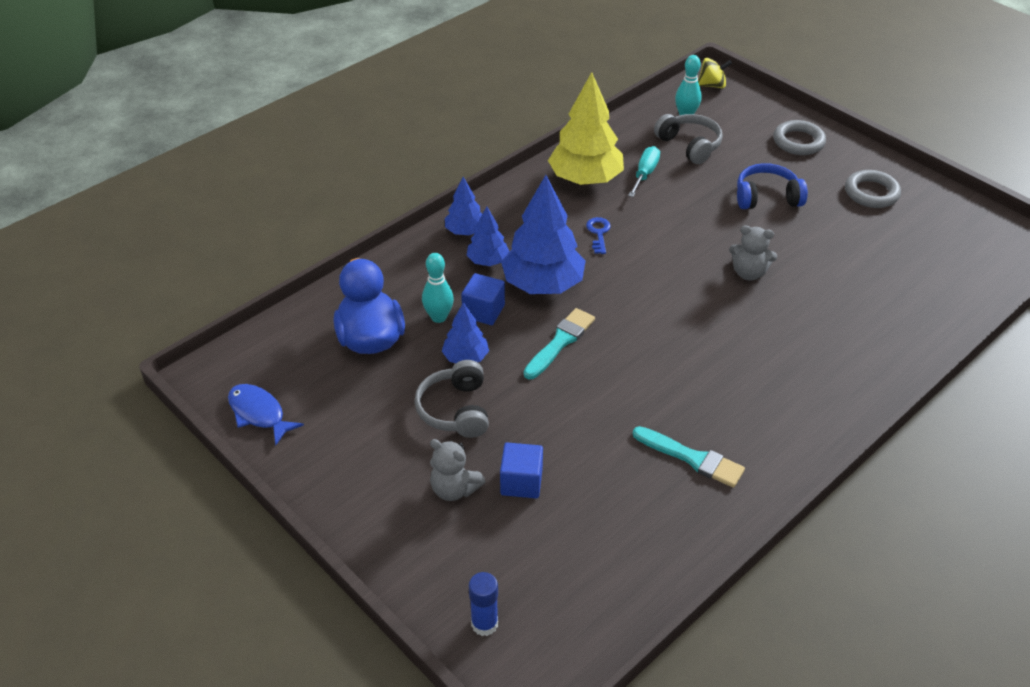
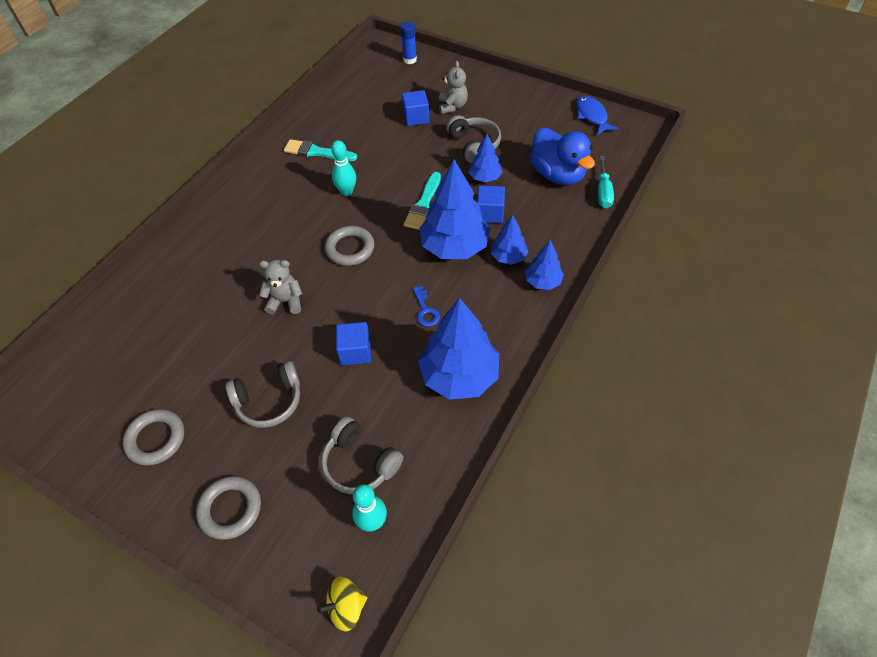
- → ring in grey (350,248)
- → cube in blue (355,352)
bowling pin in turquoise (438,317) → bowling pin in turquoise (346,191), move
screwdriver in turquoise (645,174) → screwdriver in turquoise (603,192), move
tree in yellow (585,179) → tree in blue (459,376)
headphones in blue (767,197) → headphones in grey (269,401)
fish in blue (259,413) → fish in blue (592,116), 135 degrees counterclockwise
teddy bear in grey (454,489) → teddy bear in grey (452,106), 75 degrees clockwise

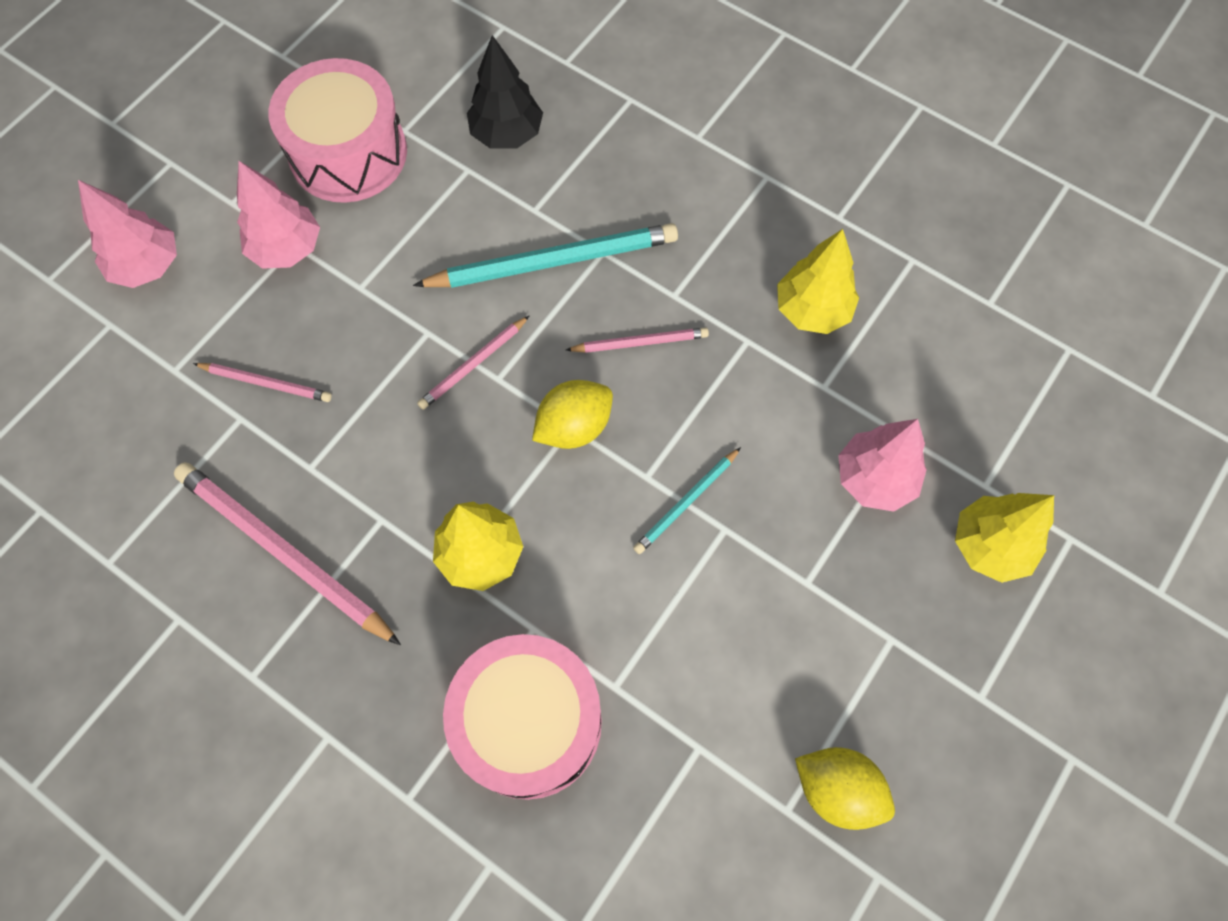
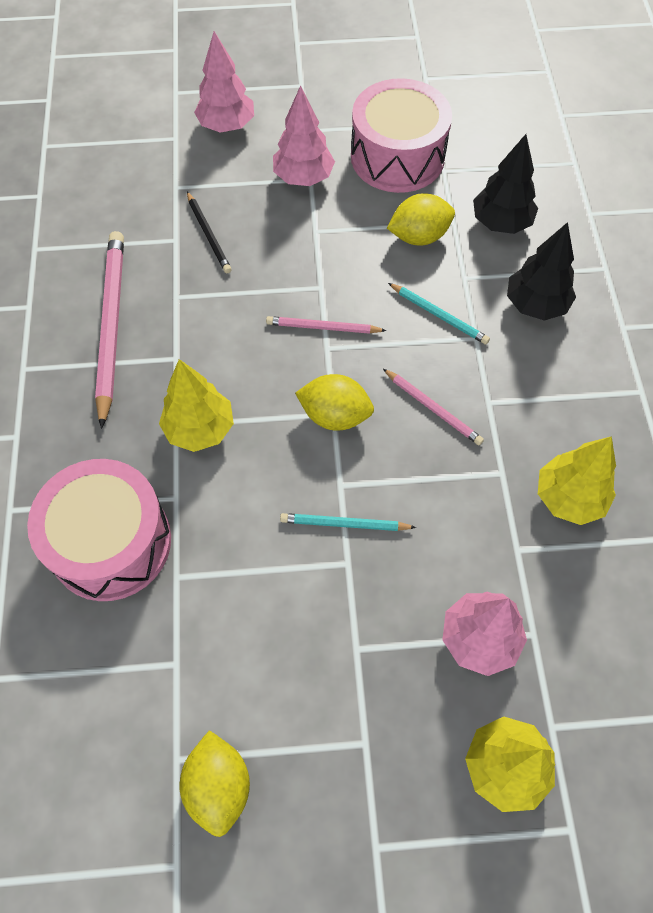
- → lemon in yellow (419,236)
- → tree in black (535,305)
pencil in pink (266,383) → pencil in black (209,234)
pencil in turquoise (553,261) → pencil in turquoise (439,315), x0.52

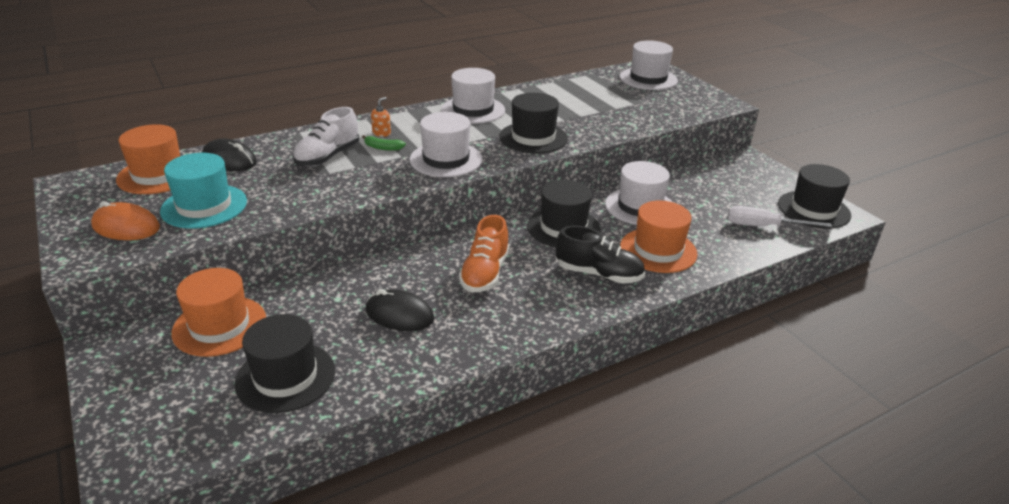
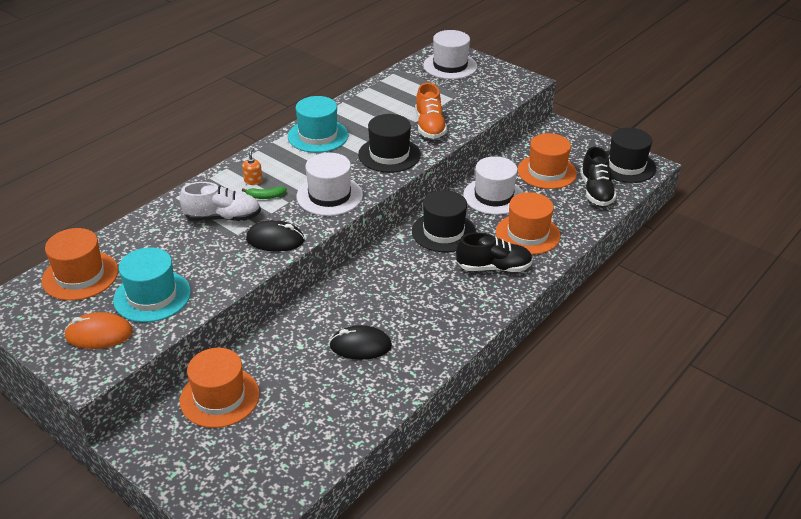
hat in black (285,377) → -
- → hat in orange (547,172)
mouse in black (229,160) → mouse in black (275,240), move
shoe in orange (485,273) → shoe in orange (429,126), move
screwdriver in white (763,226) → shoe in black (596,191)
hat in white (473,110) → hat in turquoise (318,136)
shoe in white (328,157) → shoe in white (223,218), 105 degrees counterclockwise

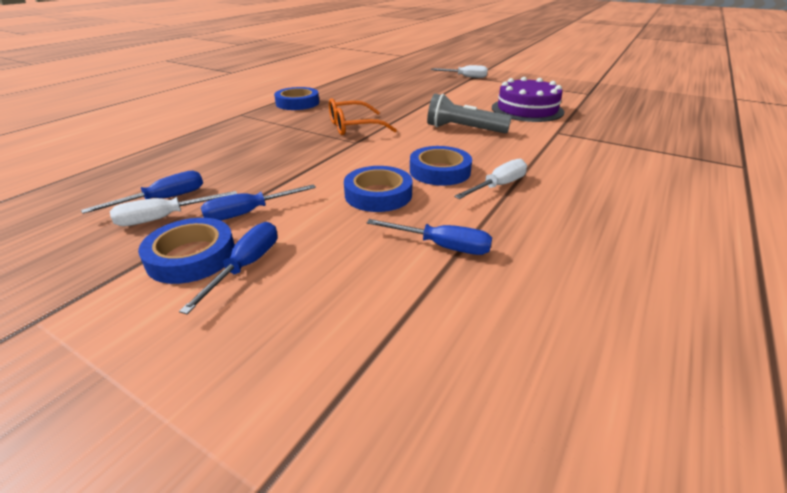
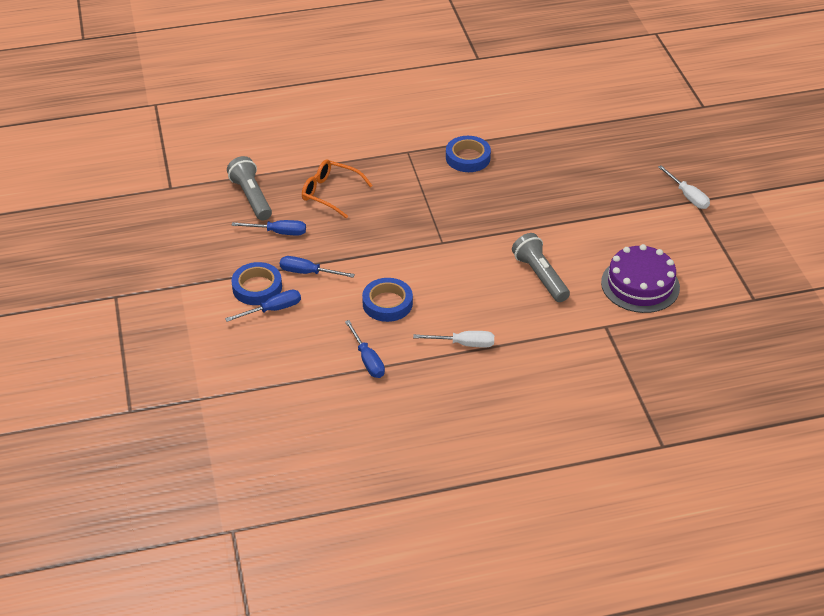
screwdriver in white (164,218) → -
tape in blue (439,171) → -
- → flashlight in grey (251,197)
glasses in orange (353,127) → glasses in orange (330,193), move

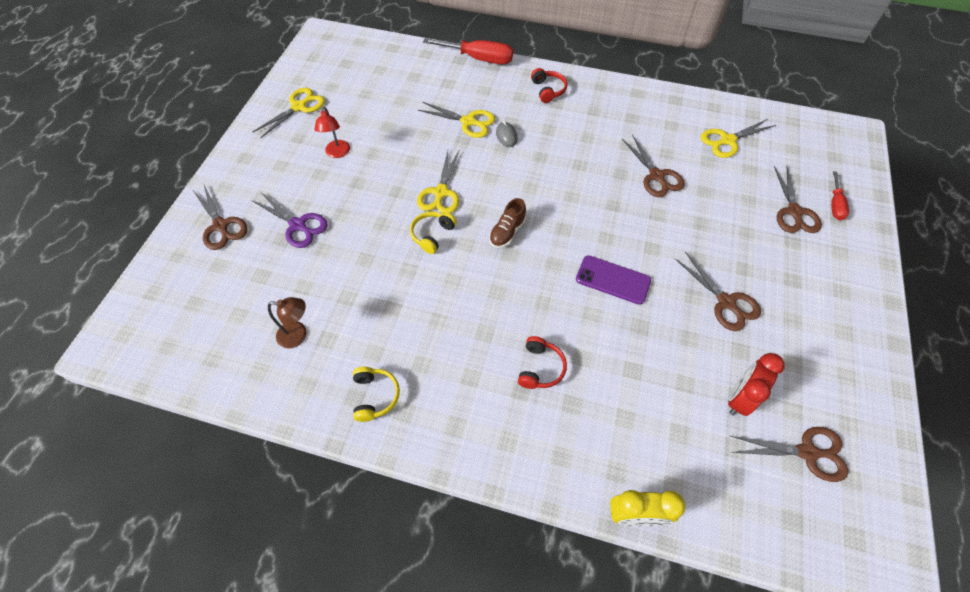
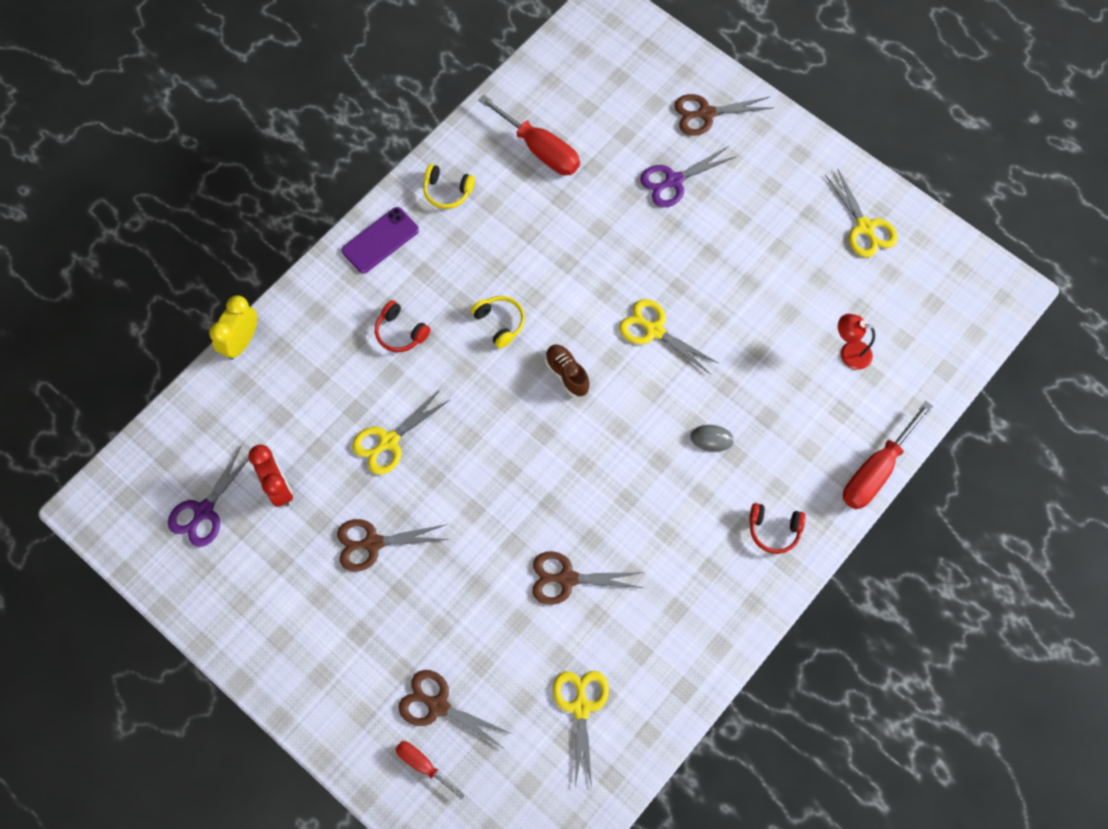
lamp in red (337,153) → lamp in red (849,353), move
headphones in yellow (432,235) → headphones in yellow (500,323), move
scissors in yellow (468,122) → scissors in yellow (388,441), move
phone in purple (613,280) → phone in purple (380,240), move
lamp in brown (298,335) → screwdriver in red (540,149)
scissors in brown (807,452) → scissors in purple (204,511)

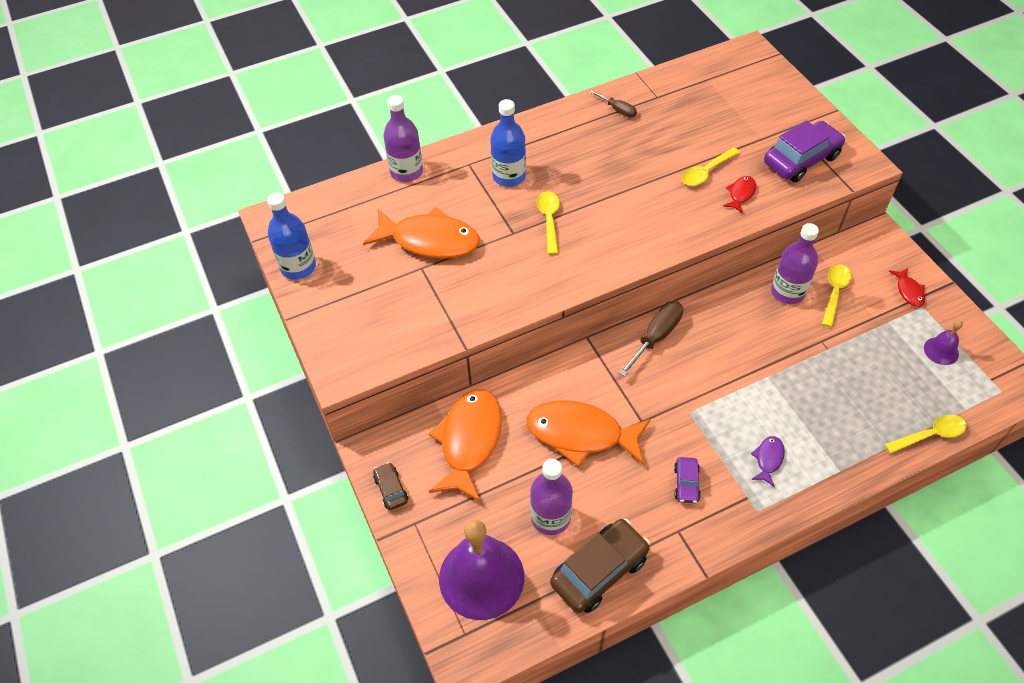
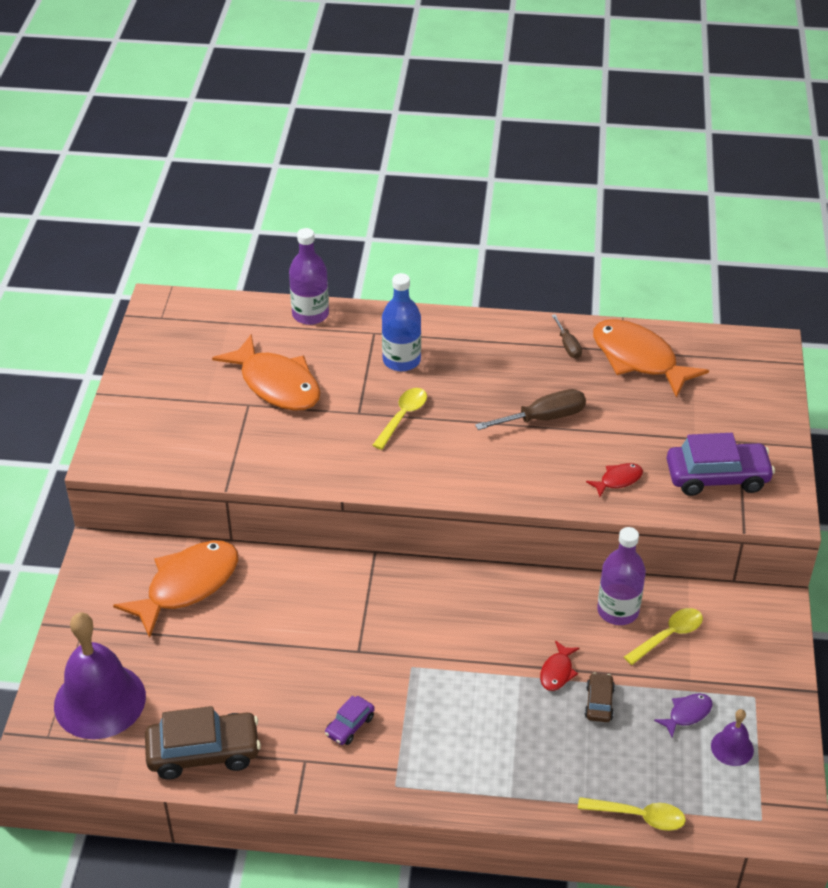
bottle in blue (298,267) → -
bottle in purple (550,517) → -
spoon in yellow (706,172) → -
car in brown (391,489) → car in brown (599,703), move
fish in orange (581,434) → fish in orange (638,359), move
screwdriver in brown (656,337) → screwdriver in brown (543,418), move
fish in purple (768,459) → fish in purple (687,714), move
fish in red (909,291) → fish in red (557,672), move

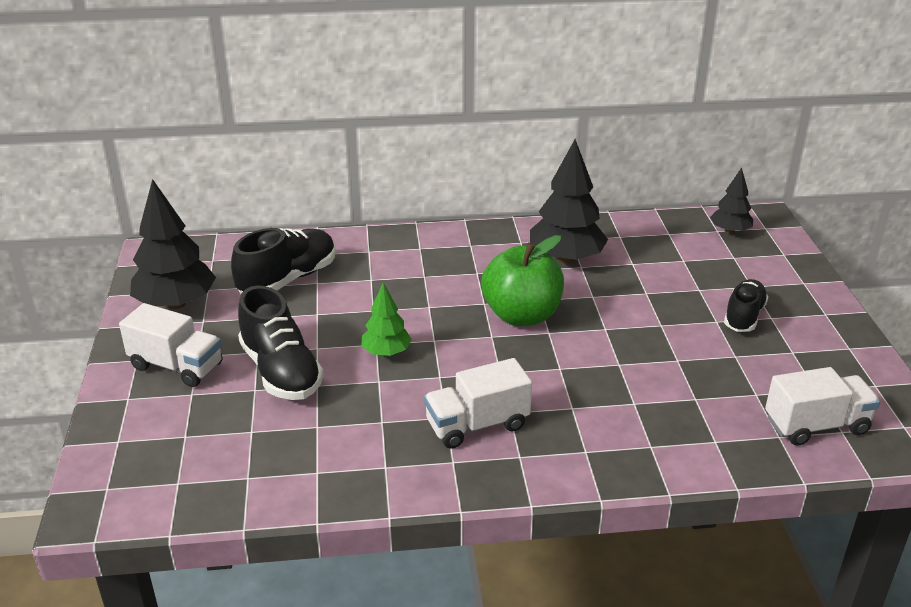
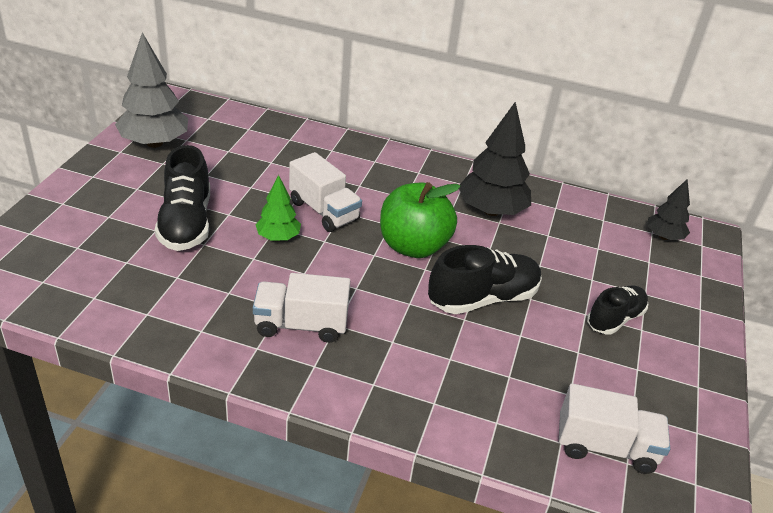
truck in white (177,366) → truck in white (324,211), move
shoe in black (288,279) → shoe in black (483,298), move
tree in black (176,303) → tree in grey (154,143)

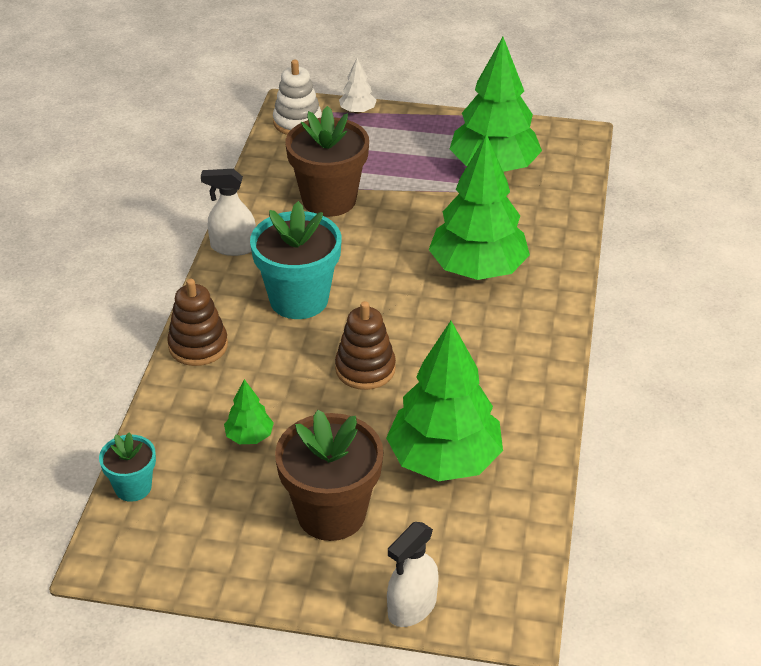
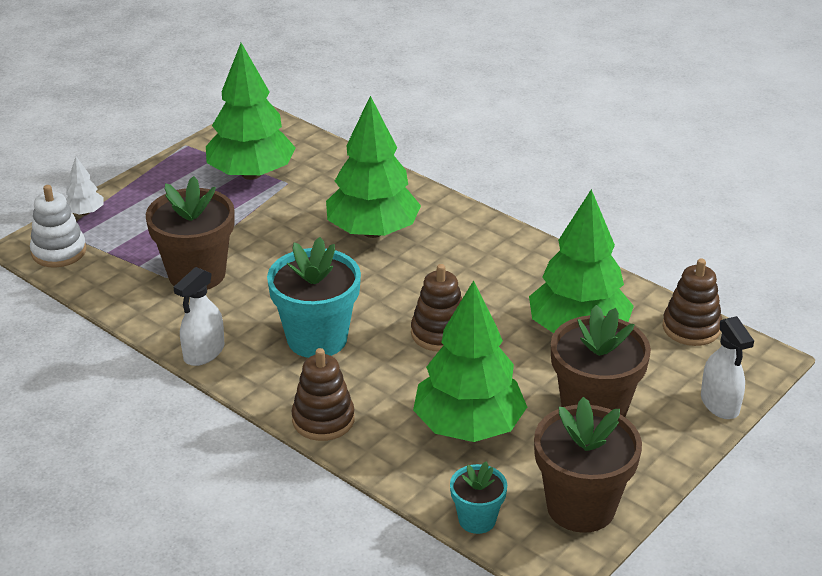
- → flower pot in brown (581,507)
- → stacking toy in brown (691,328)
tree in green (249,436) → tree in green (468,427), x2.29

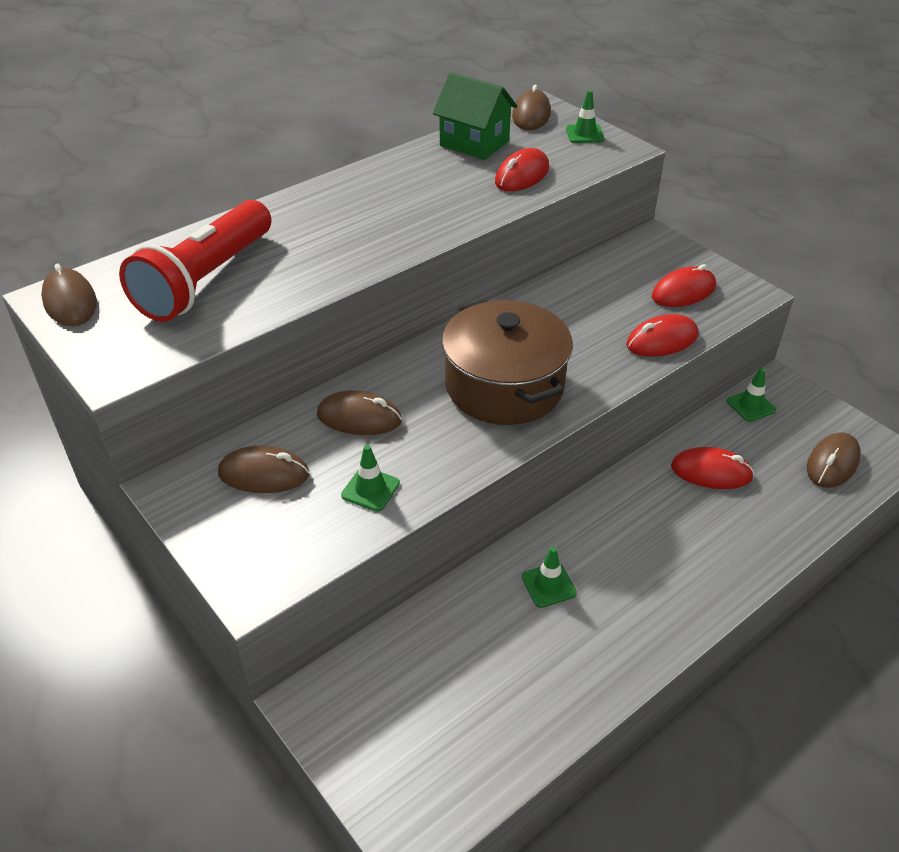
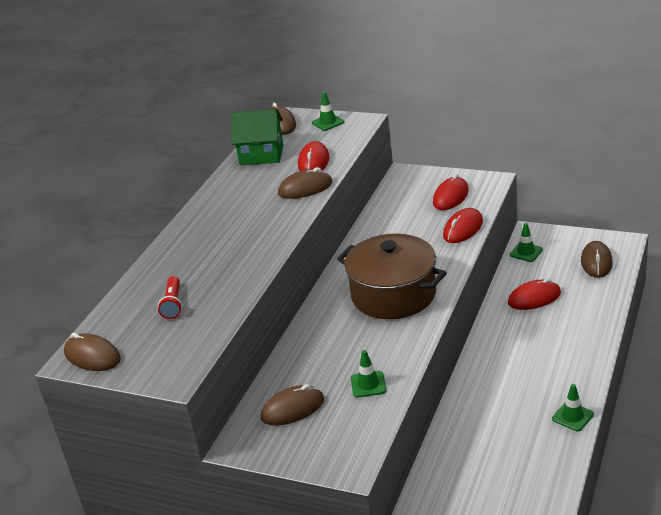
mouse in brown (359,418) → mouse in brown (305,188), move
traffic cone in green (548,585) → traffic cone in green (572,416), move
flashlight in red (206,280) → flashlight in red (173,304), x0.43

